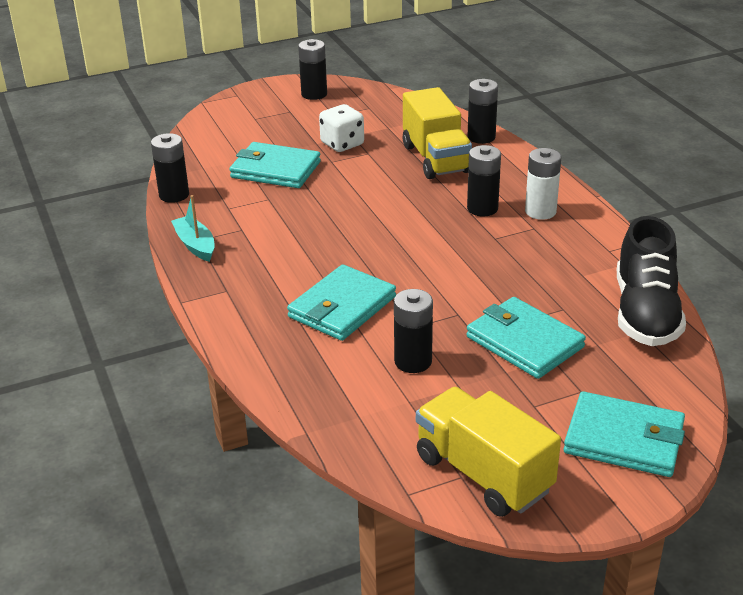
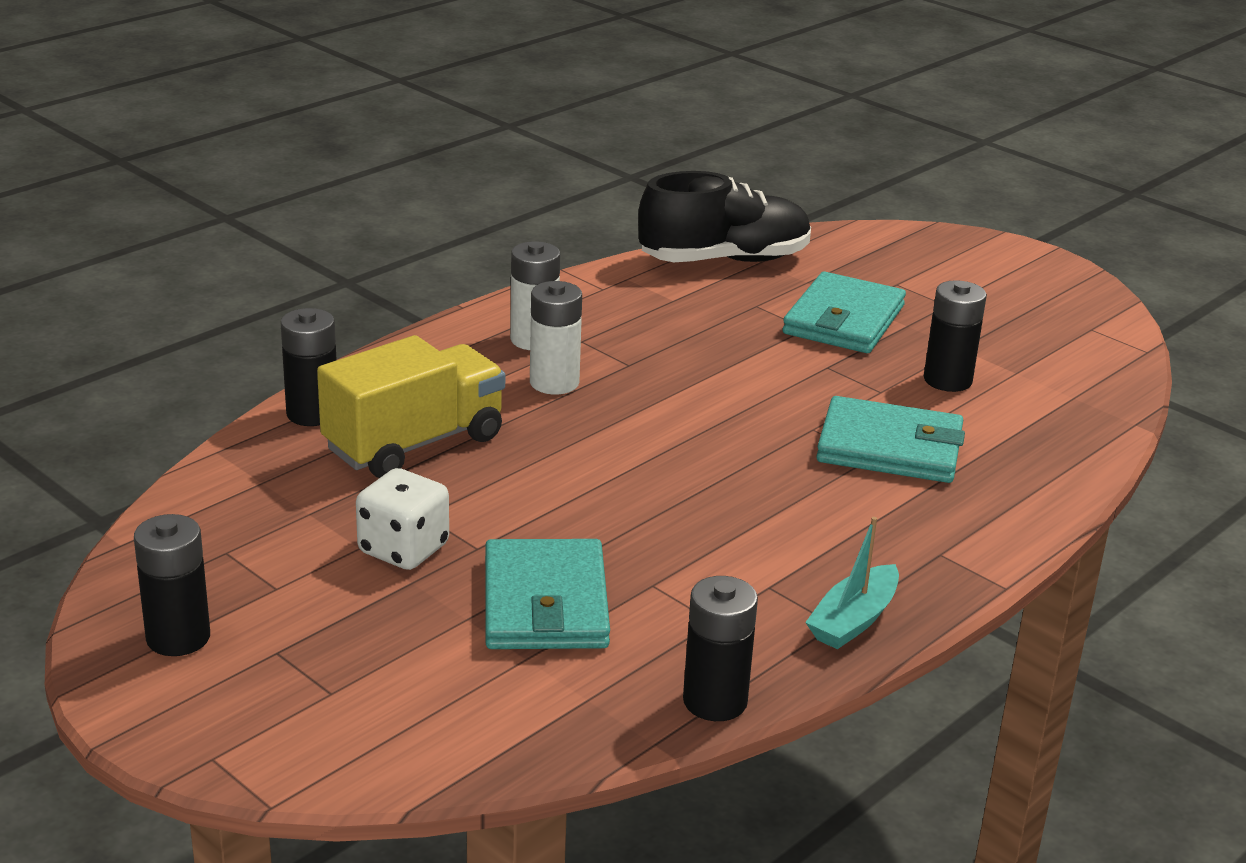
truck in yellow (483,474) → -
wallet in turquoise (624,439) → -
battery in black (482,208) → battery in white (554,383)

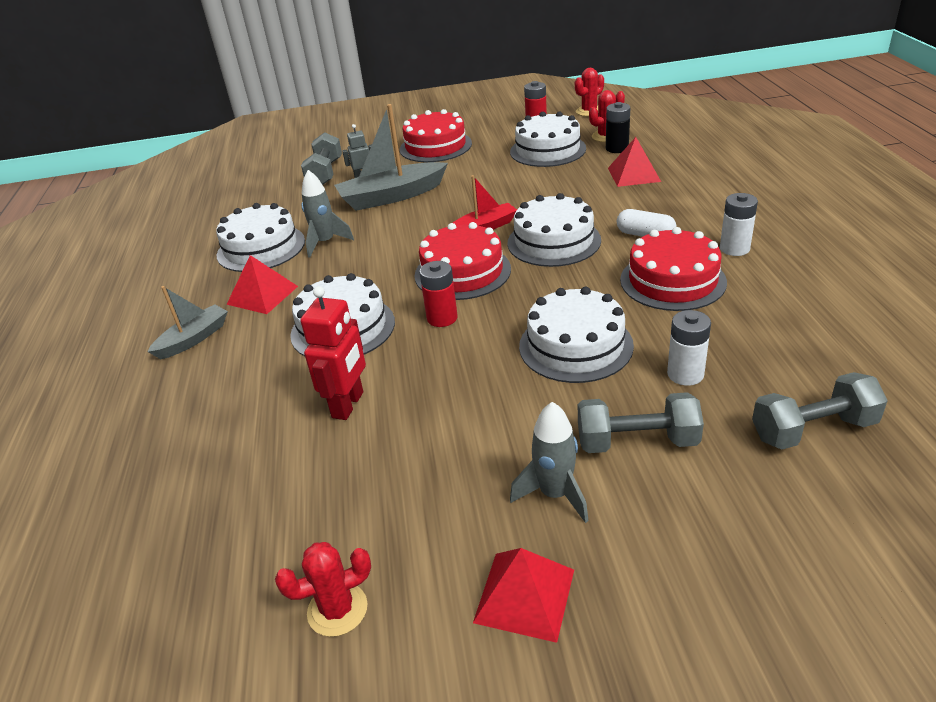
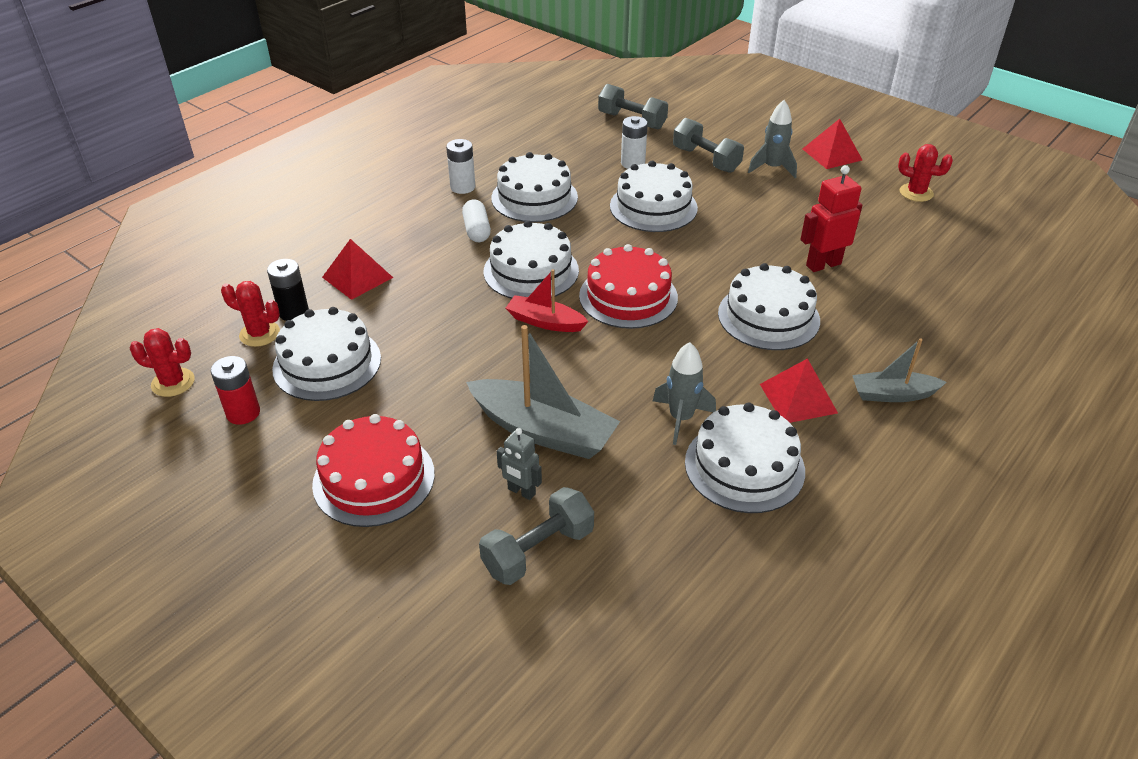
battery in red (442,318) → -
cake in red (672,280) → cake in white (534,198)

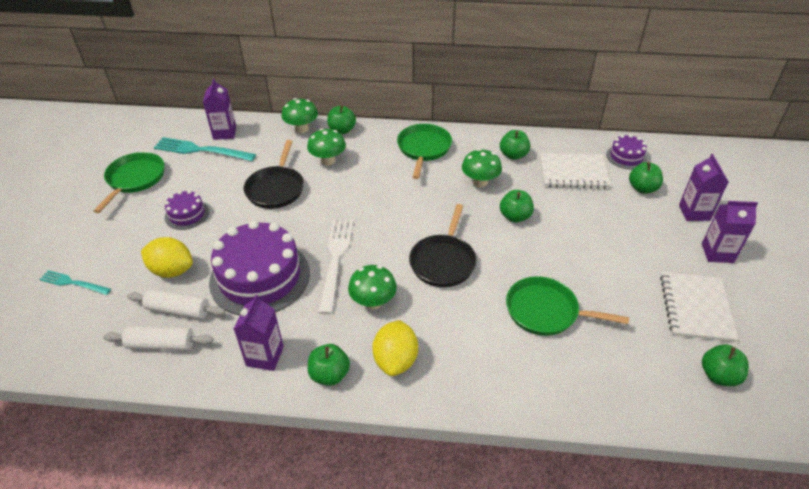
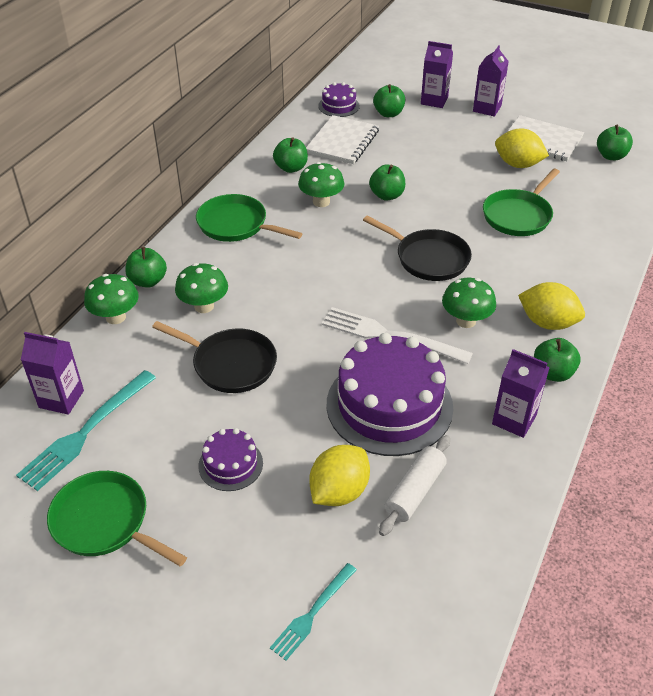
rolling pin in white (161,344) → -
- → lemon in yellow (518,164)

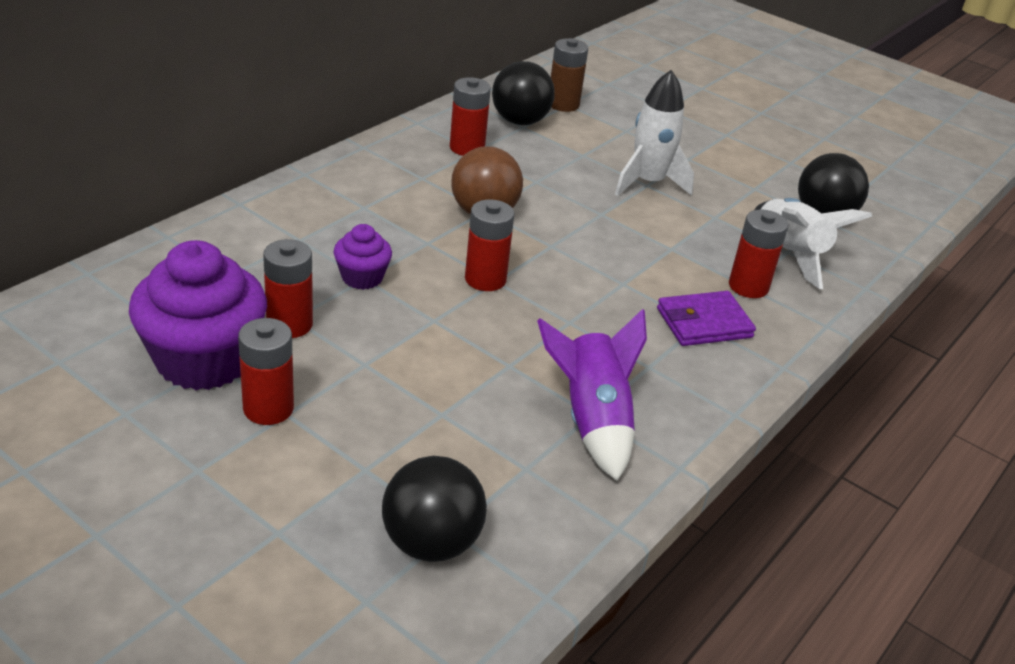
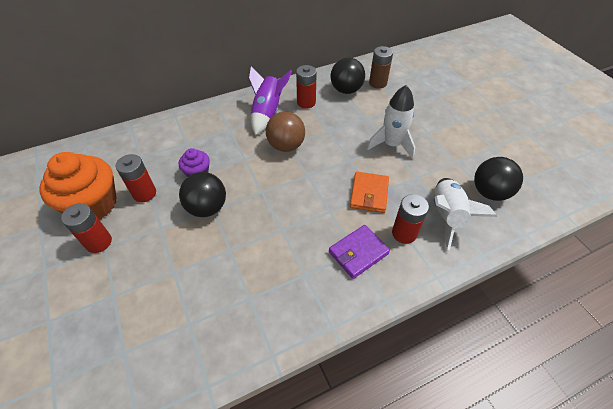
battery in red (485,279) → -
- → wallet in orange (369,194)
ball in black (431,543) → ball in black (207,208), move
rocket in purple (592,421) → rocket in purple (267,113), move
cupcake in purple (203,360) → cupcake in orange (93,204)
wallet in purple (704,323) → wallet in purple (358,253), 45 degrees counterclockwise

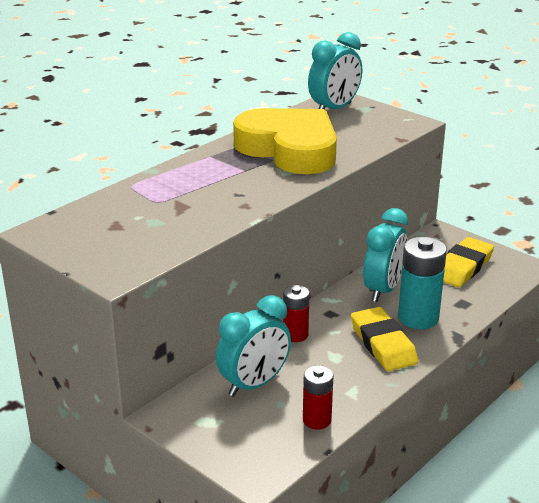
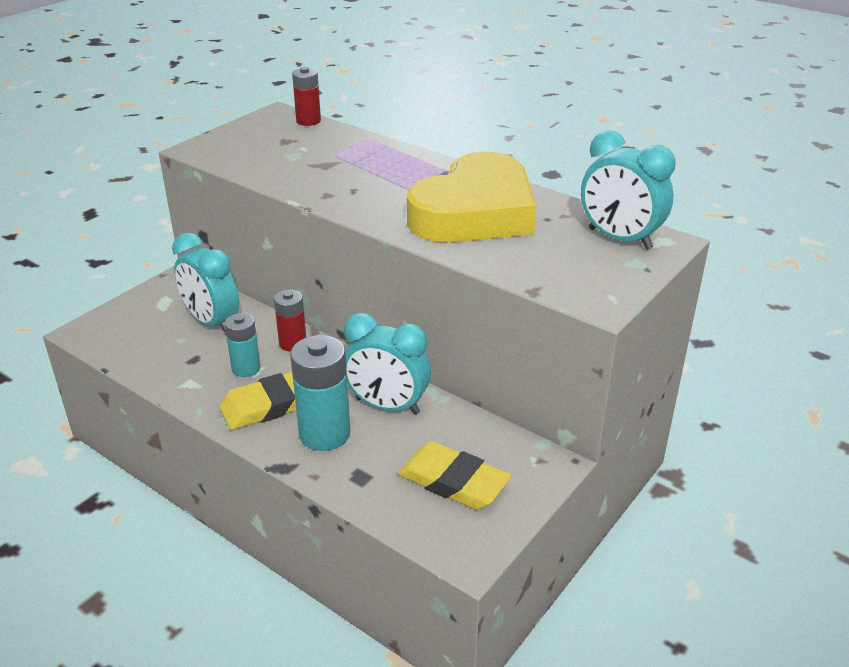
- → battery in turquoise (246,368)
battery in red (317,420) → battery in red (308,121), move

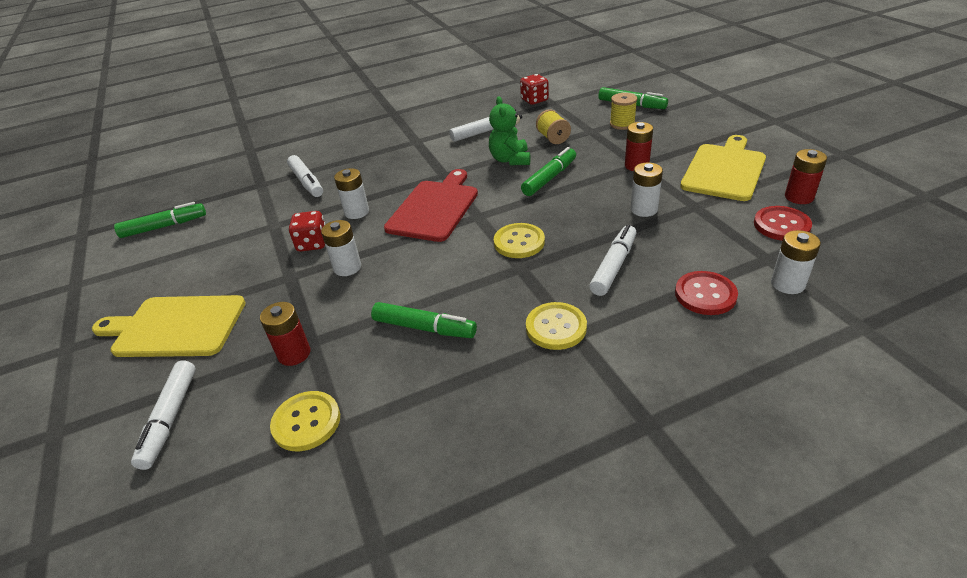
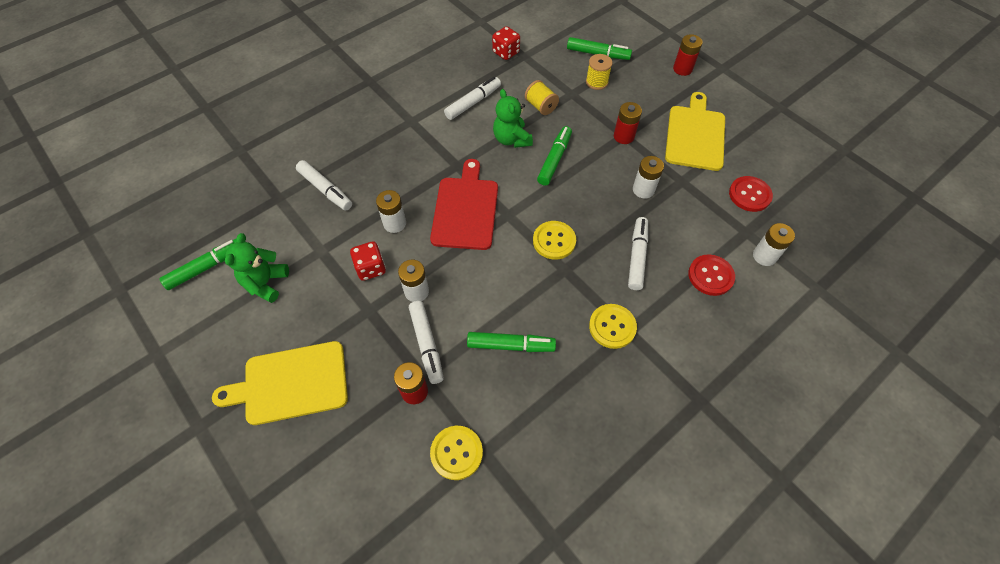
- → teddy bear in green (265,283)
marker in white (170,419) → marker in white (426,344), move
battery in red (799,197) → battery in red (682,69), move

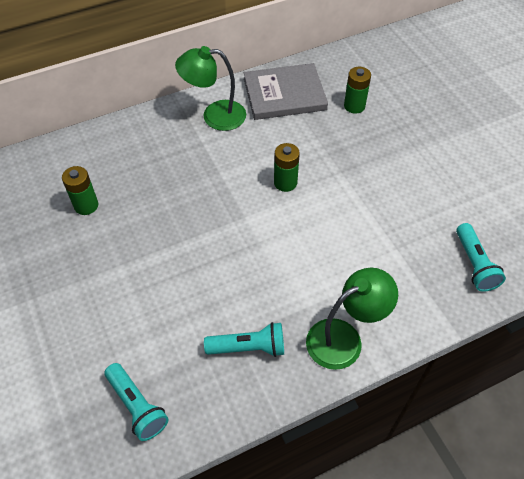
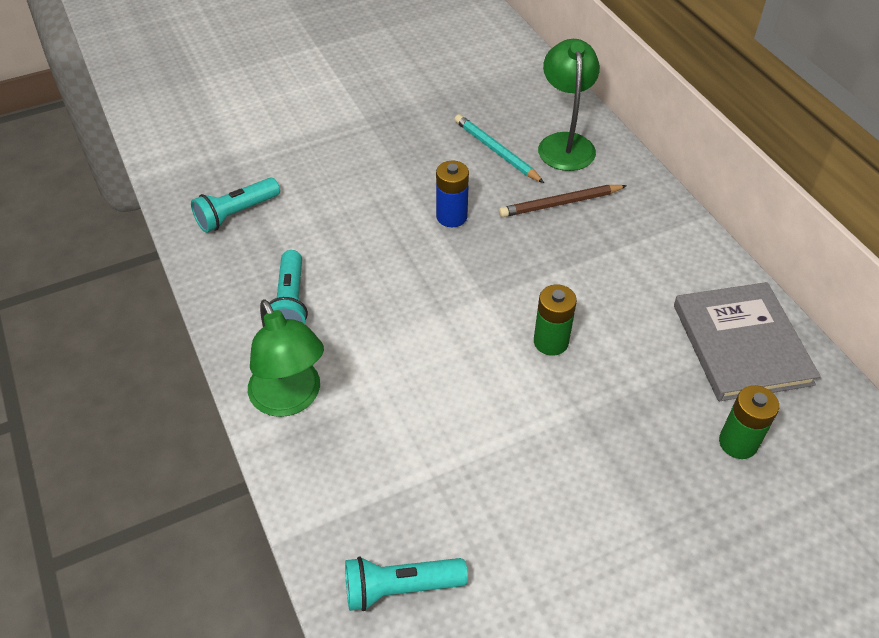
- → battery in blue (451,216)
- → pencil in brown (560,203)
lamp in green (215,116) → lamp in green (565,143), move
battery in green (86,205) → pencil in turquoise (496,151)

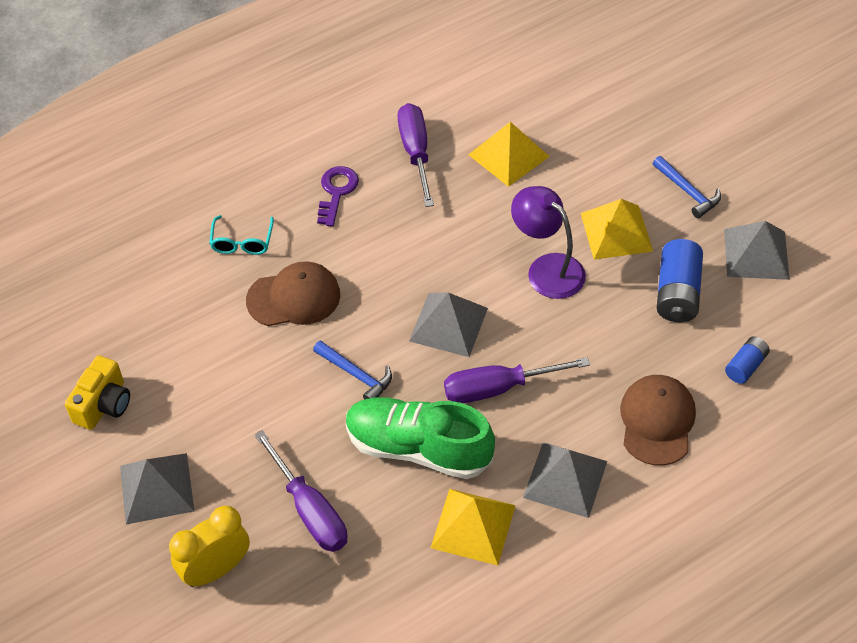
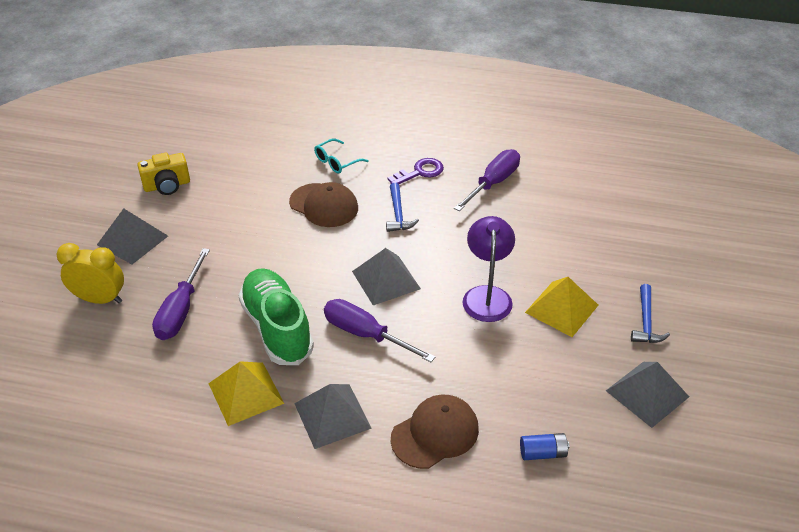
pyramid in yellow (508,155) → -
battery in blue (677,293) → -
hammer in blue (356,375) → hammer in blue (398,214), move

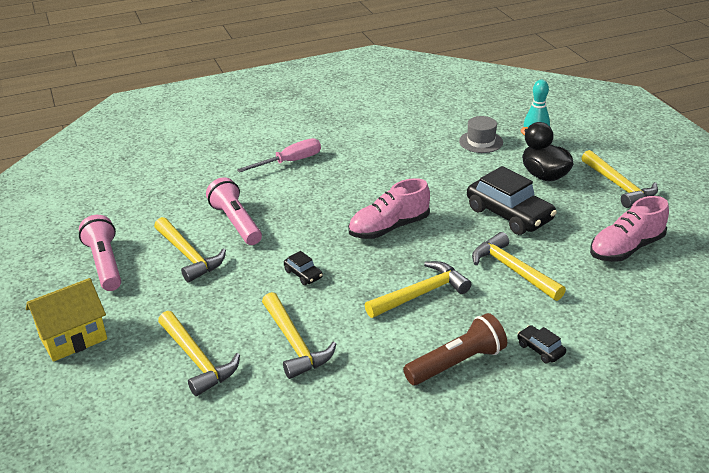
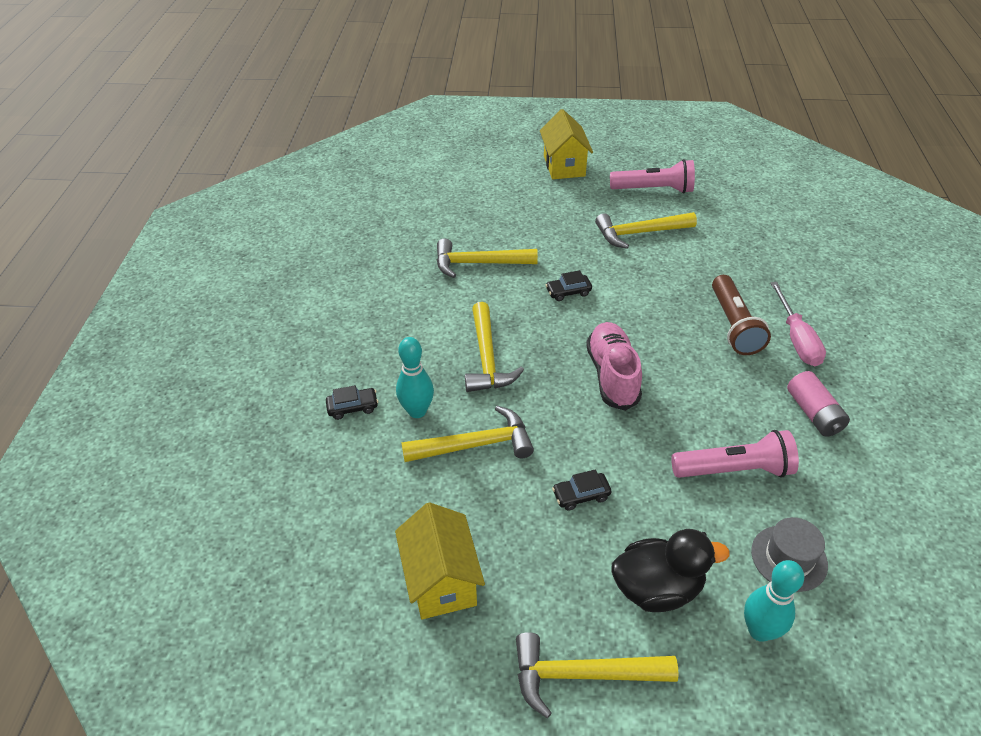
hammer in yellow (197,360) → -
- → bowling pin in turquoise (417,411)
- → battery in pink (813,413)
flashlight in pink (236,222) → flashlight in pink (734,470), move
flashlight in brown (457,363) → flashlight in brown (733,325), move
shoe in pink (626,248) → house in yellow (441,580)
car in black (509,214) → car in black (581,495), x0.45

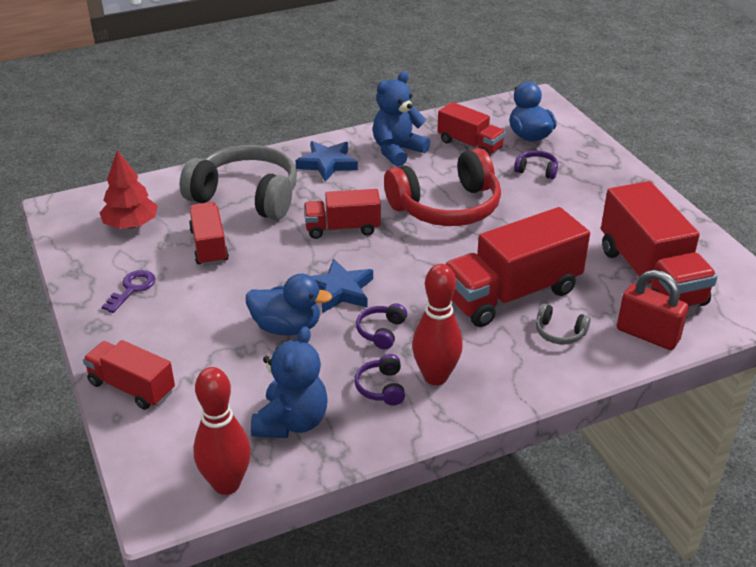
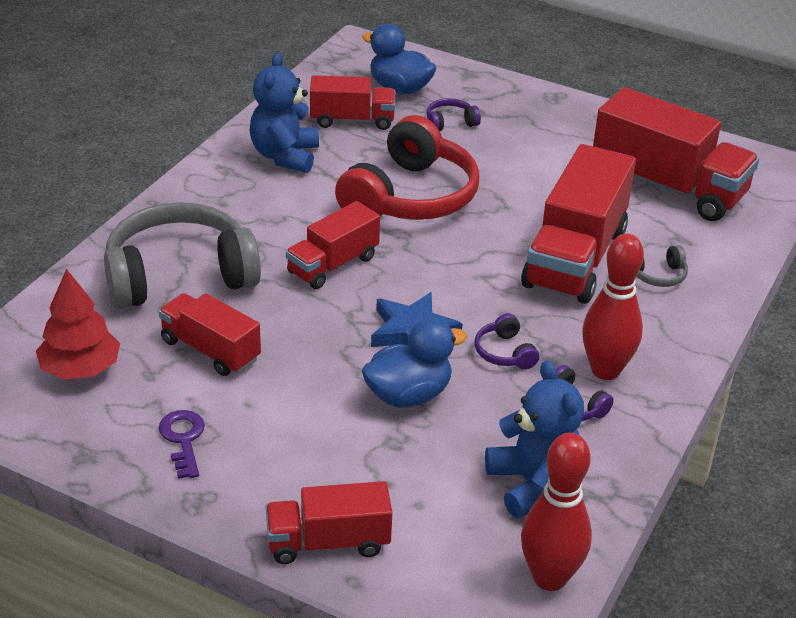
star in blue (327,164) → -
padlock in red (647,335) → -

